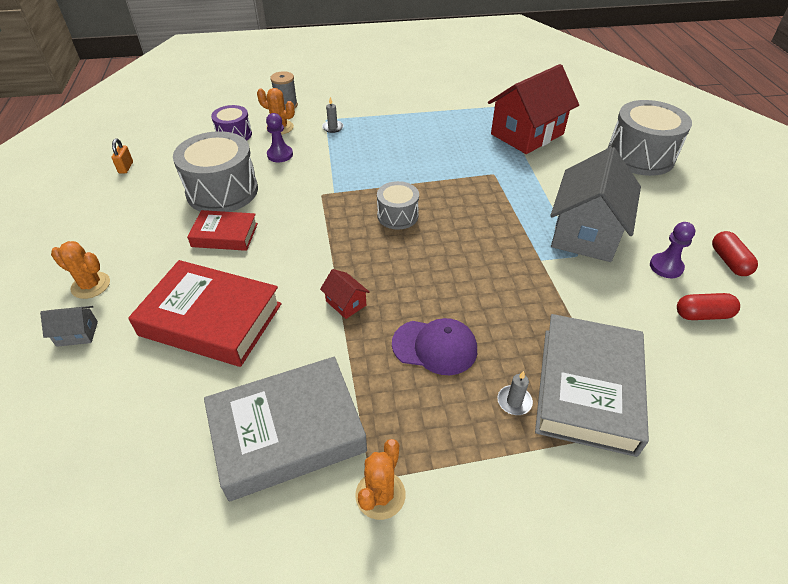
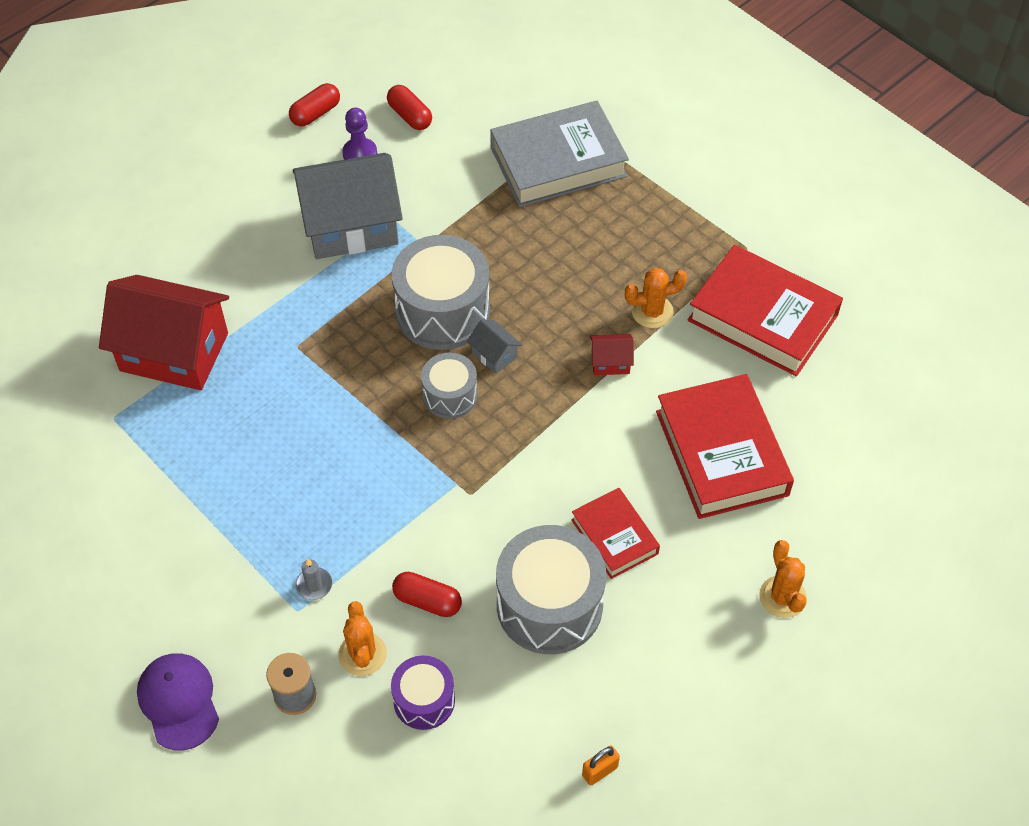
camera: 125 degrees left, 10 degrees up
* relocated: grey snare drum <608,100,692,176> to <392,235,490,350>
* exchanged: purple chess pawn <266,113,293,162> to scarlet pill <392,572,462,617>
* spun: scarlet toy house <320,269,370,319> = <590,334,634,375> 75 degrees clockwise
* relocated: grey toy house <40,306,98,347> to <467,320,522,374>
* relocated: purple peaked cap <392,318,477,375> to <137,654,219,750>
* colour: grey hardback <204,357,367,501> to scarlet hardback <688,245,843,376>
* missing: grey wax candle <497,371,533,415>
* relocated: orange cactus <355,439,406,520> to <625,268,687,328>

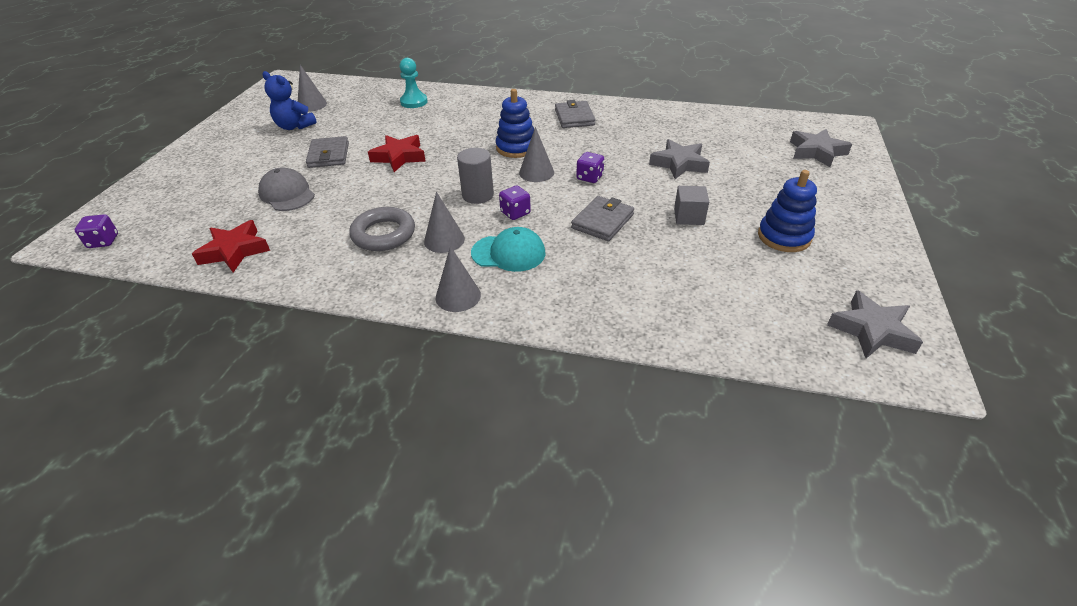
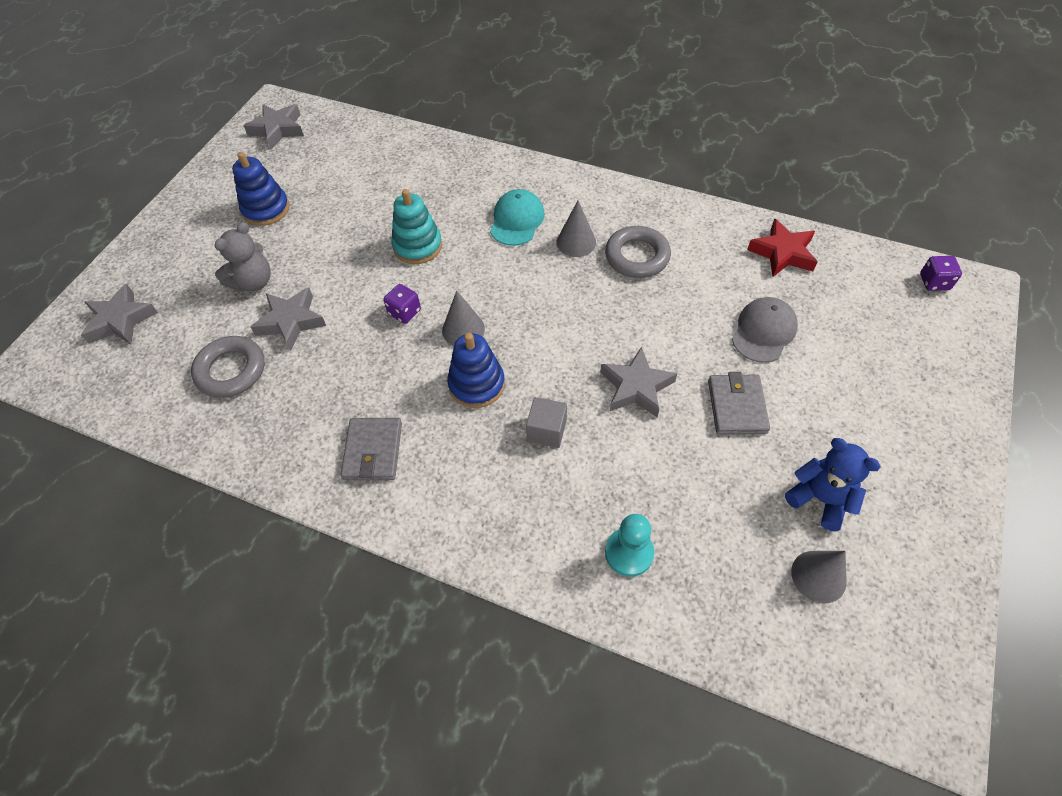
camera: 170 degrees left, 15 degrees up
* colour: scarlet star <368,135,426,172> to grey star <600,347,677,418>
* missing: grey cylinder <457,148,494,204>
* spun: grey peaked cap <258,167,315,211> = <732,297,798,363> 120 degrees counterclockwise
* missing: purple die <499,185,531,220>
* relocated: grey solid cube <674,186,709,225> to <526,397,567,448>
* exchanged: grey billfold <571,196,634,241> to aqua stacking rings <391,189,442,264>
* spun: aqua peaked cap <471,227,545,272> = <490,189,545,246> 90 degrees clockwise
* missing: grey cone <436,246,481,312>
* appeared: grey stuffed bear <214,222,271,292>
* appeared: grey torus <191,336,265,398>

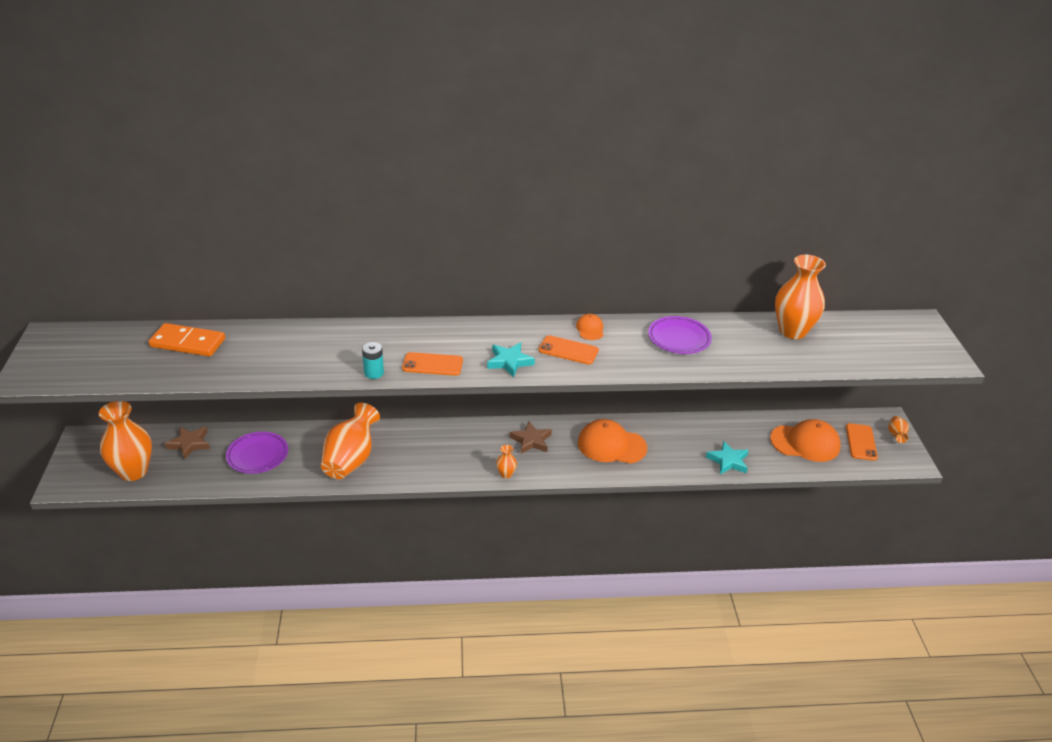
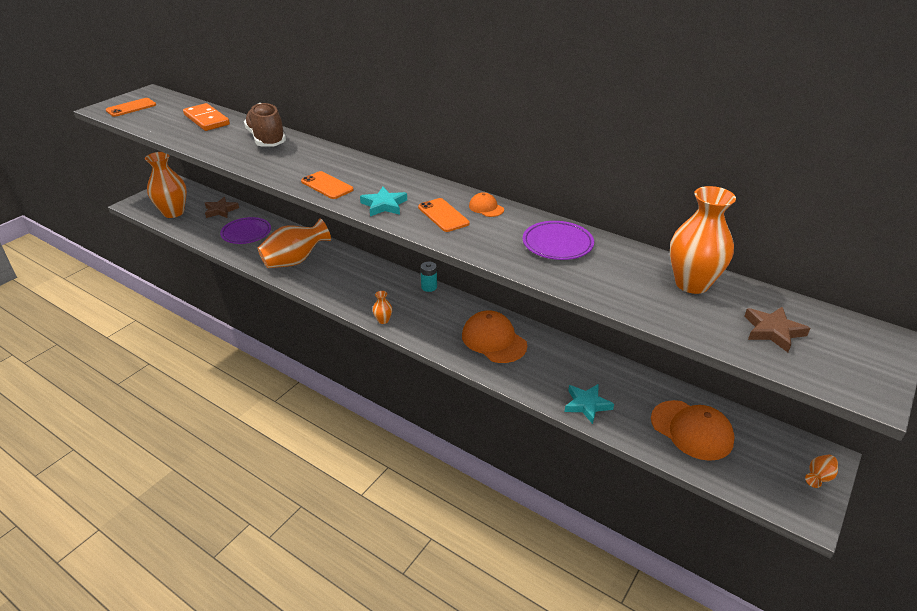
camera: 40 degrees right, 0 degrees up
* spun: orange peaked cap <576,314,603,340> = <469,192,504,217> 75 degrees counterclockwise
* relocated: aqua power cell <362,342,384,379> to <420,262,437,292>
* relocated: russet star <510,421,552,454> to <744,307,810,352>
* relocated: orange smartphone <846,423,878,461> to <106,98,156,117>
* appeared: russet sneaker <244,103,286,147>

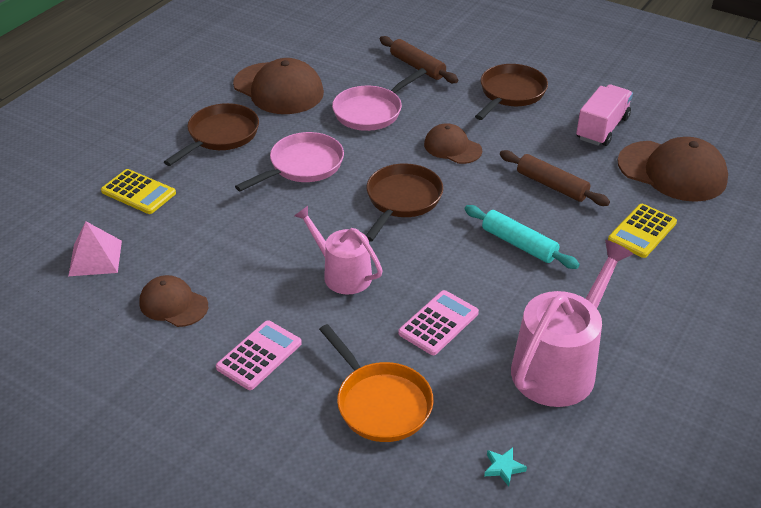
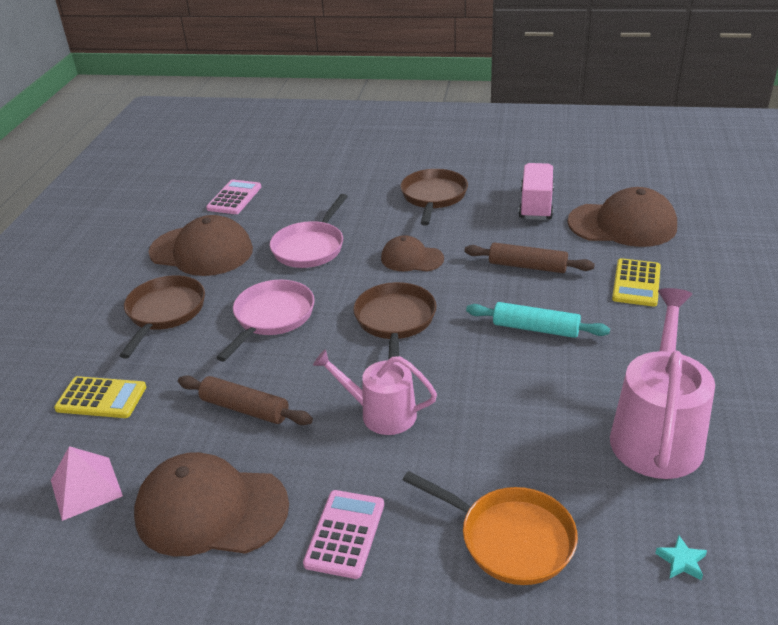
camera: 20 degrees left, 5 degrees down
* relocated: russet rolling pin <380,36,458,83> to <178,376,313,425>
* size: russet peaked cap <139,275,208,327> = <134,452,289,556> x1.74
* relocated: pink pocket calculator <398,290,479,355> to <206,179,261,214>

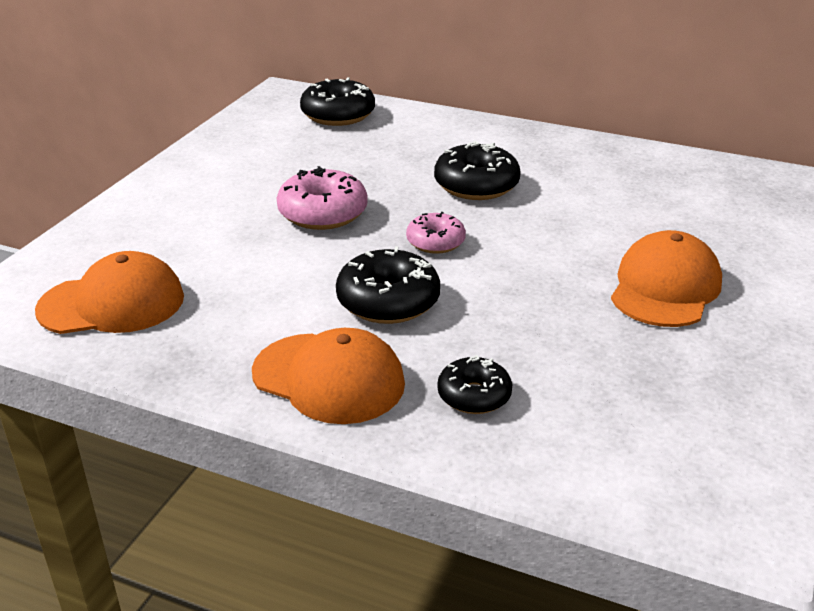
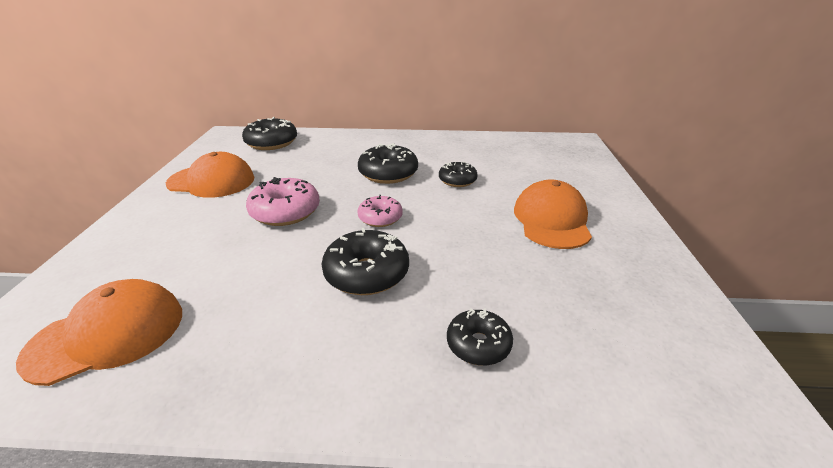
camera: 20 degrees left, 0 degrees up
* relocated: orange peaked cap <252,328,405,424> to <166,152,254,198>
* appeared: jet-black donut <439,162,478,187>

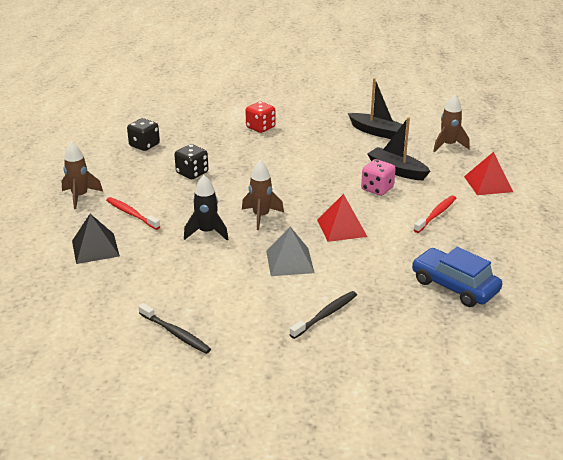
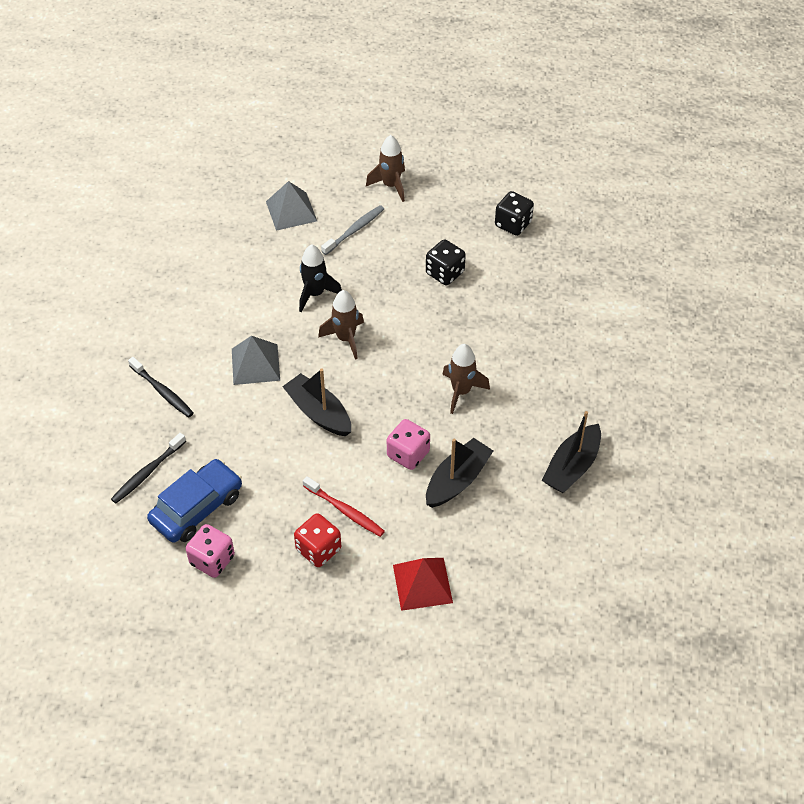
camera: 90 degrees right, 20 degrees up
* relocated: russet spaceship <433,94,470,152> to <442,344,490,414>
* relocated: scarlet die <245,102,275,133> to <294,513,341,567>
* exchanged: scarlet pyramid shape <317,194,367,242> to jet-black toy boat <282,368,351,436>
* colour: scarlet tooth brush <106,197,160,230> to grey tooth brush <321,205,384,255>
* colour: jet-black pyramid shape <72,214,120,264> to grey pyramid shape <266,181,317,231>
* relocated: jet-black tooth brush <138,303,211,354> to <111,433,186,503>
* appeared: pink die <186,524,235,578>

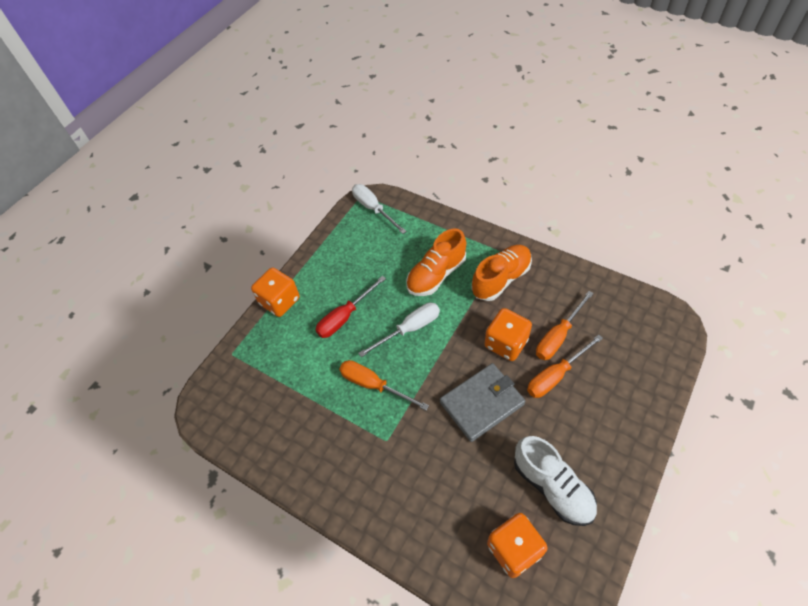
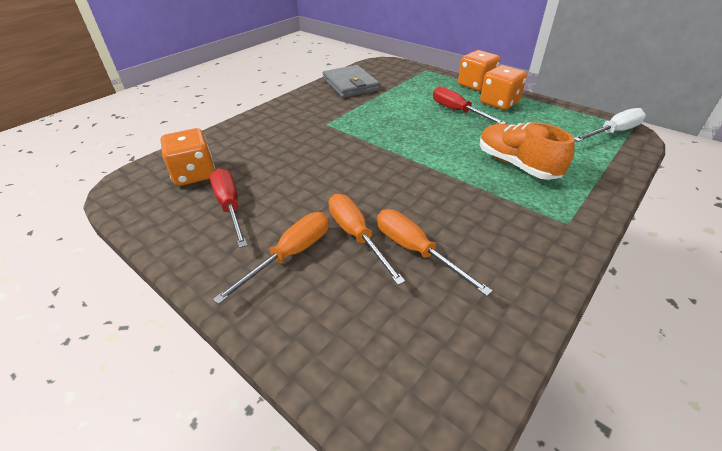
camera: 95 degrees right, 15 degrees down
* missing: orange sneaker <471,245,532,301>
* missing: white flat screwdriver <358,303,440,357>
* relocated: orange die <485,308,532,361> to <480,65,527,110>
* relocated: orange flat screwdriver <339,360,429,411> to <213,212,329,304>
* relocated: grey billfold <440,363,525,442> to <323,65,380,98>
* exchanged: white sneaker <514,436,597,526> to scarlet flat screwdriver <210,168,247,248>

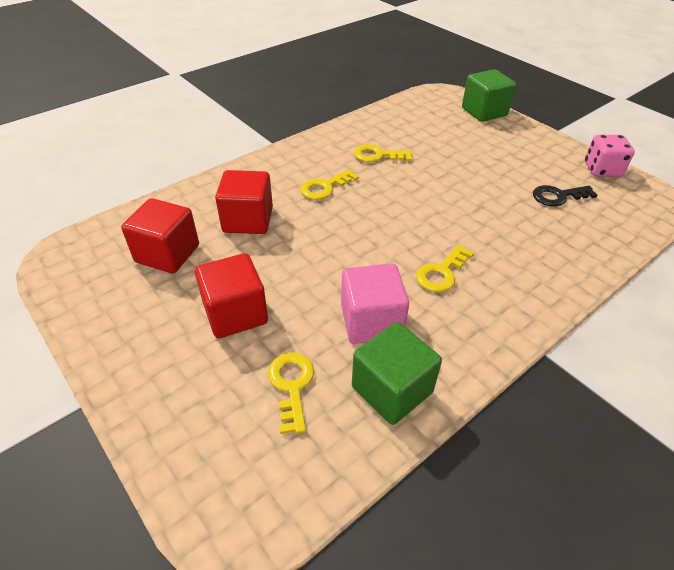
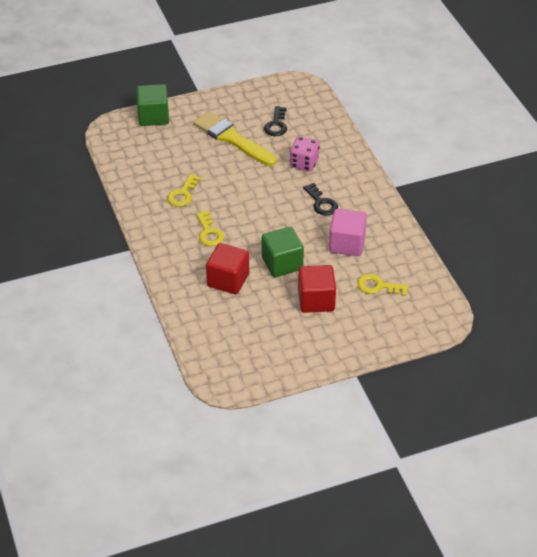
camera: 70 degrees left, 0 degrees up
* relocated: pink die <585,135,635,177> to <290,137,320,171>
* missing: scarlet solid cube <121,198,199,273>
* colour: bright yellow latchkey <416,245,474,292> to jet-black latchkey <303,183,338,216>
* relocated: green solid cube <352,322,442,425> to <262,227,304,277>
* appeared: bright yellow paintbrush <194,111,276,166>

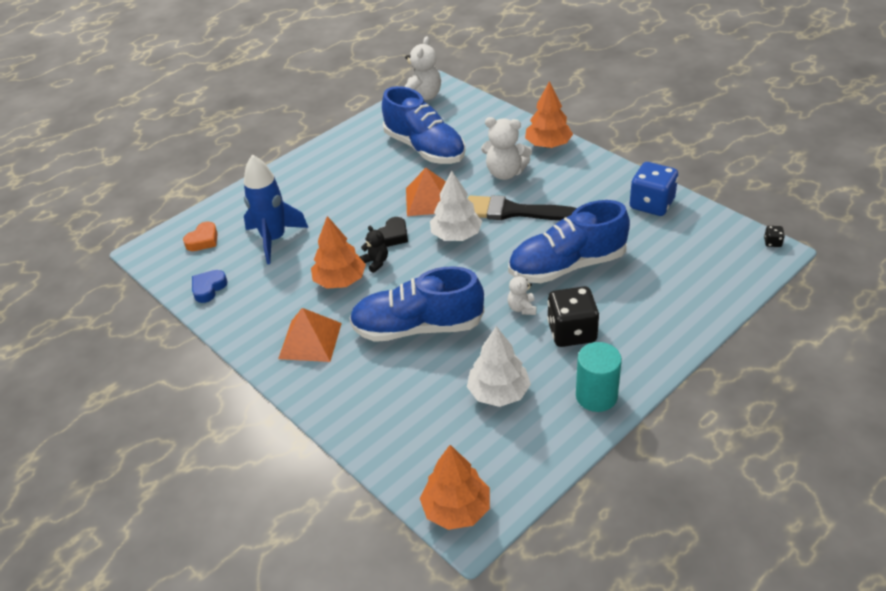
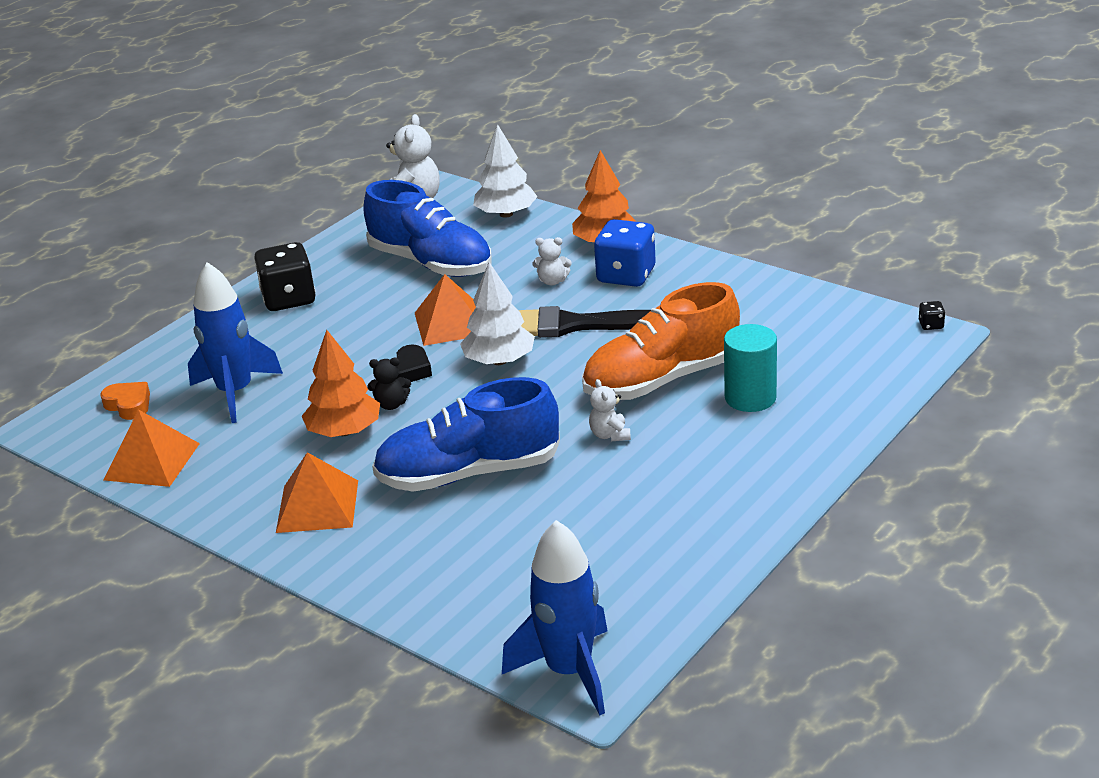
camera: 10 degrees left, 10 degrees down
* size: white stuffed bear <481,117,532,180> = <532,237,572,285> x0.54
* relocated: royal blue die <629,162,678,216> to <594,219,656,287>
* colour: royal blue sneaker <508,200,630,283> to orange sneaker <582,282,740,400>
* spun: orange love heart <183,221,218,251> = <101,382,150,420> 75 degrees counterclockwise
* spun: jet-black stuffed bear <360,226,388,273> = <367,358,411,410> 135 degrees clockwise
* exchanged: royal blue love heart <192,270,228,303> to orange pyramid shape <104,409,200,487>
* relocated: jet-black die <547,286,599,347> to <254,242,316,311>
* relocated: white fir tree <467,326,531,407> to <473,124,537,218>
* relocated: aqua cylinder <576,342,622,412> to <724,324,777,412>
* exchanged: orange fir tree <420,445,490,530> to royal blue spaceship <502,520,607,716>

